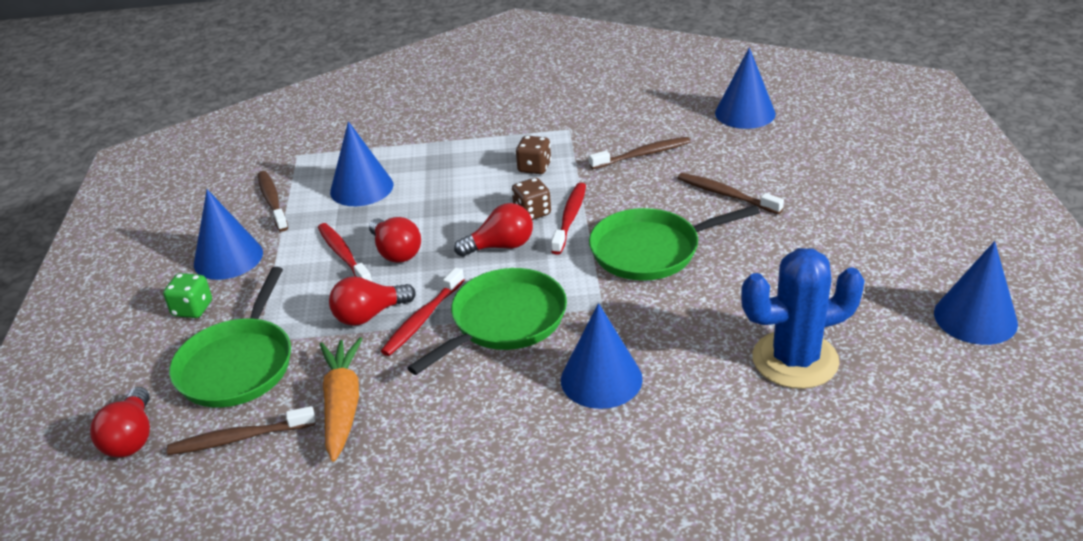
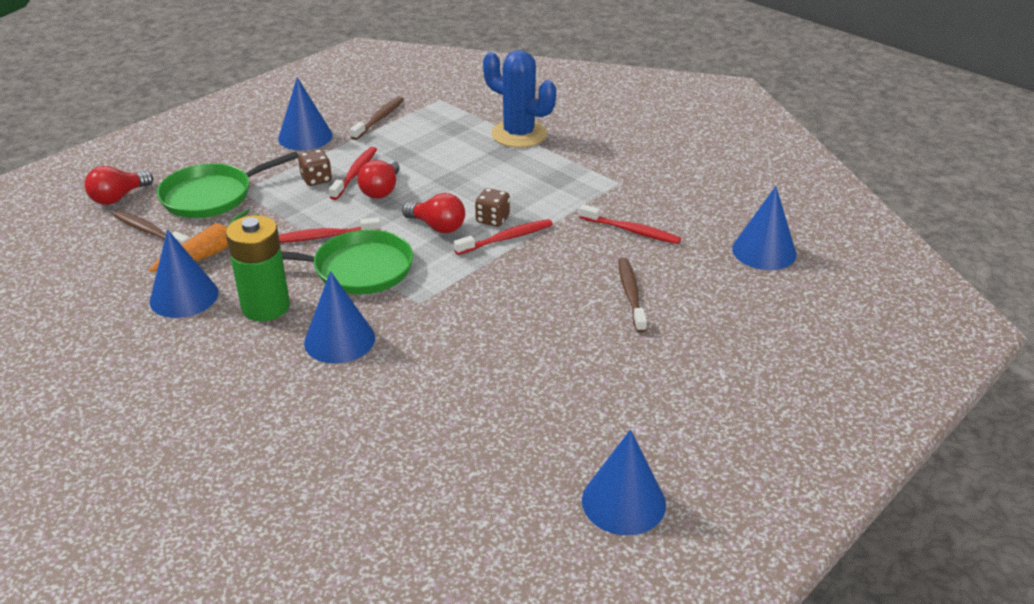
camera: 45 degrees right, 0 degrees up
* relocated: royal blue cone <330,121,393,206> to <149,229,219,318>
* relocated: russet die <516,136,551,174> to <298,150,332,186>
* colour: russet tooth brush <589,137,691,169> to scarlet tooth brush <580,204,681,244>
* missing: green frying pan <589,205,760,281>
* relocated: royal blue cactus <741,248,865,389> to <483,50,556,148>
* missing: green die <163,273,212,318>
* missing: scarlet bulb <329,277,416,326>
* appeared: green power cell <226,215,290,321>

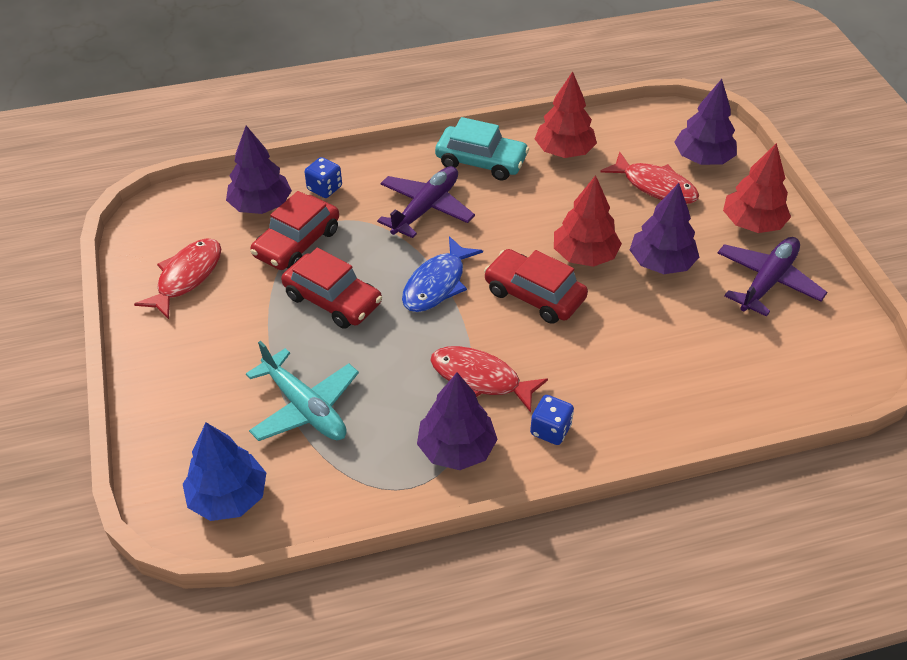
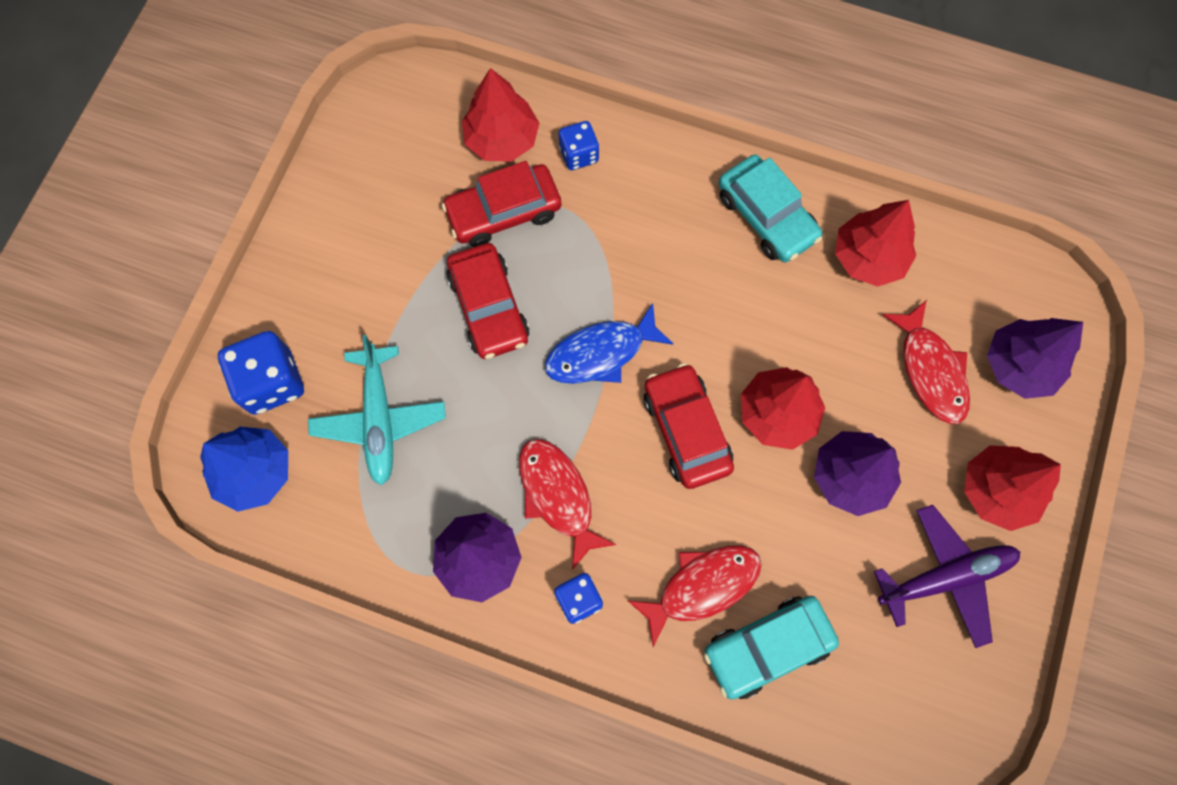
camera: 35 degrees right, 25 degrees up
* colour: purple fir tree <226,126,292,214> to scarlet fir tree <462,68,539,162>
* missing: purple toy plane <377,166,475,238>
* relocated: scarlet toy fish <134,238,221,319> to <628,545,762,647>
* appeared: royal blue die <218,331,304,415>
* appeared: aqua car <704,596,839,700>

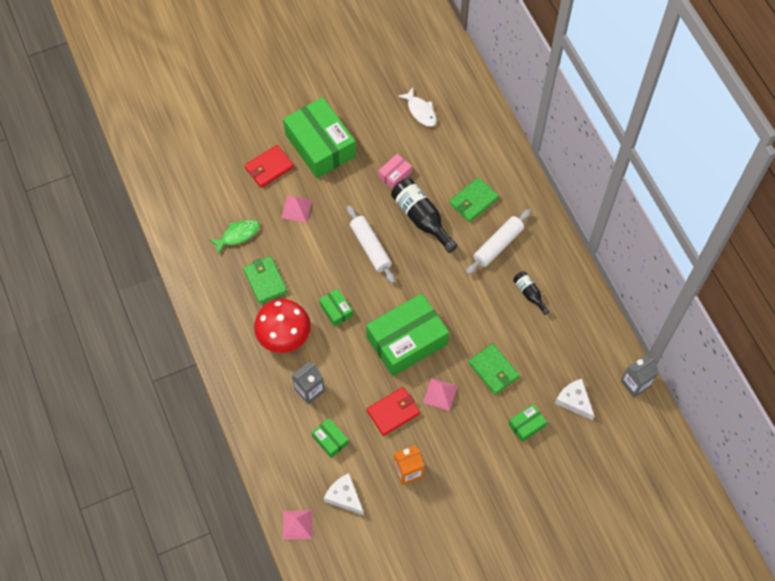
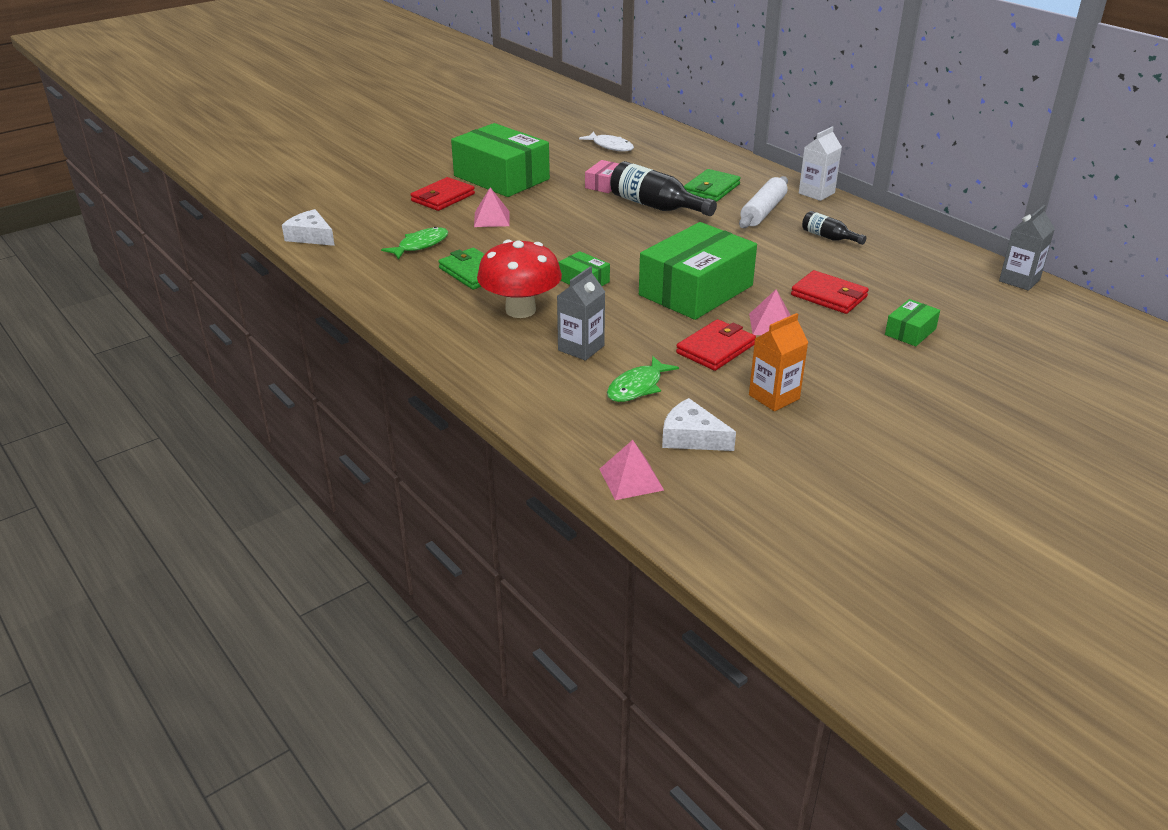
camera: 15 degrees left, 30 degrees down
* missing: white rolling pin <347,205,395,283>
* colour: green billfold <468,343,520,395> to scarlet billfold <791,270,869,314>
* relocated: white cheese wedge <555,379,594,420> to <282,209,335,246>
* exchanged: green box <312,418,349,458> to green toy fish <607,356,679,402>
* appeared: white juice carton <799,126,842,201>

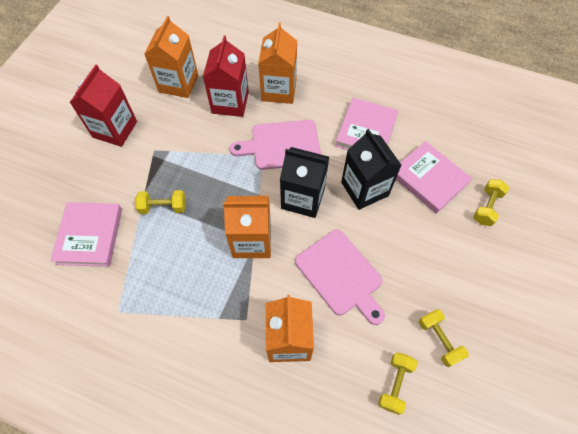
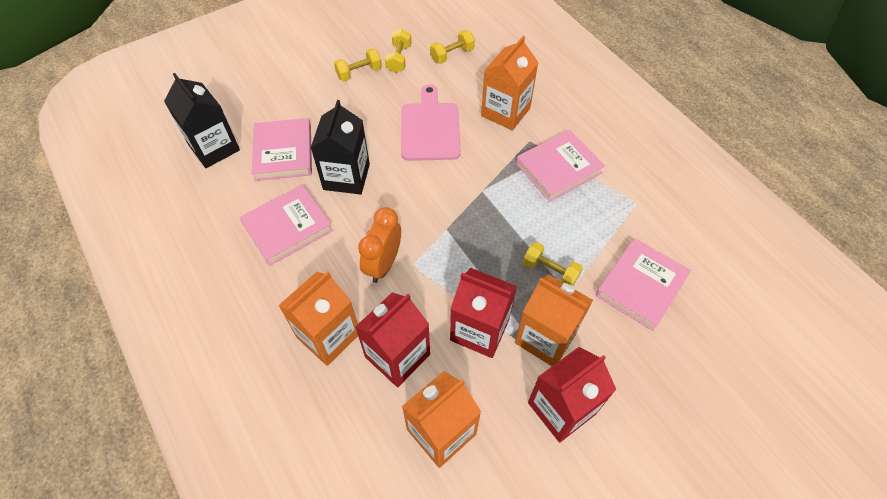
camera: 145 degrees left, 5 degrees down
* exchanged: pink chopping board <230,120,321,170> to orange clock <358,207,401,283>
* relocated: jet-black juice carton <280,147,329,218> to <164,73,240,168>
* relocated: bright yellow hand weight <473,179,509,226> to <334,48,382,81>
* relocated: orange juice carton <223,196,271,258> to <515,274,593,366>
* appeared: pink hardback <516,130,605,202>
* appeared: scarlet juice carton <450,268,517,358>

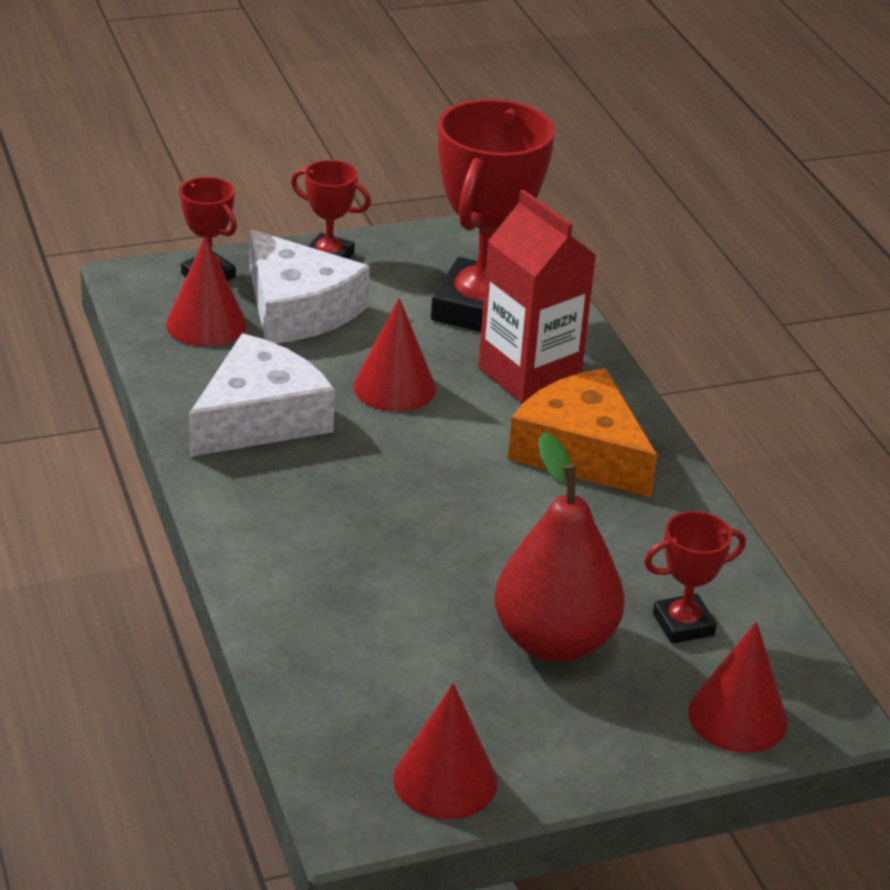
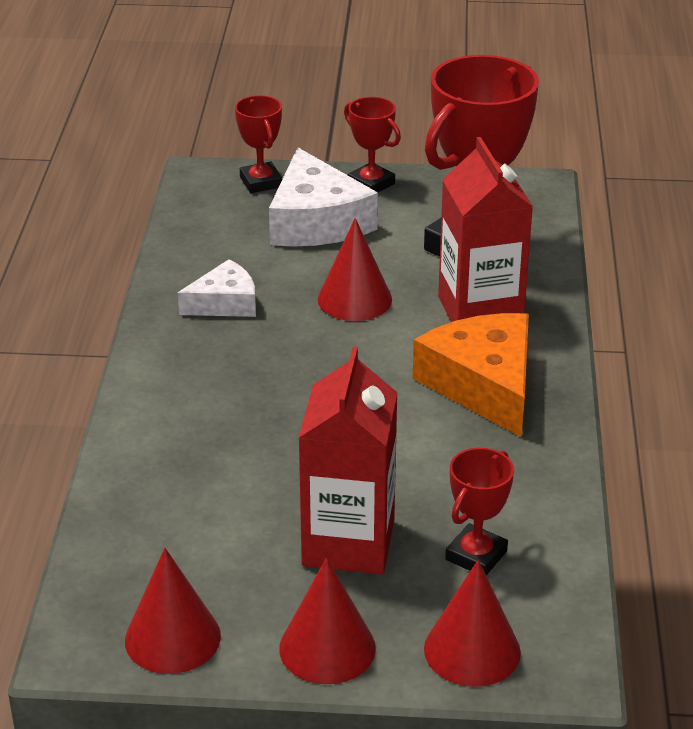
camera: 25 degrees right, 0 degrees up
* relocated: scarlet cone <166,236,247,347> to <279,557,376,684>
* size: white cheese wedge <189,334,335,457> = <178,259,256,317> x0.59
* exchanged: scarlet pear <494,432,625,662> to scarlet juice carton <298,346,398,574>
* spun: scarlet trophy <644,511,746,644> = <445,448,514,575> 60 degrees counterclockwise

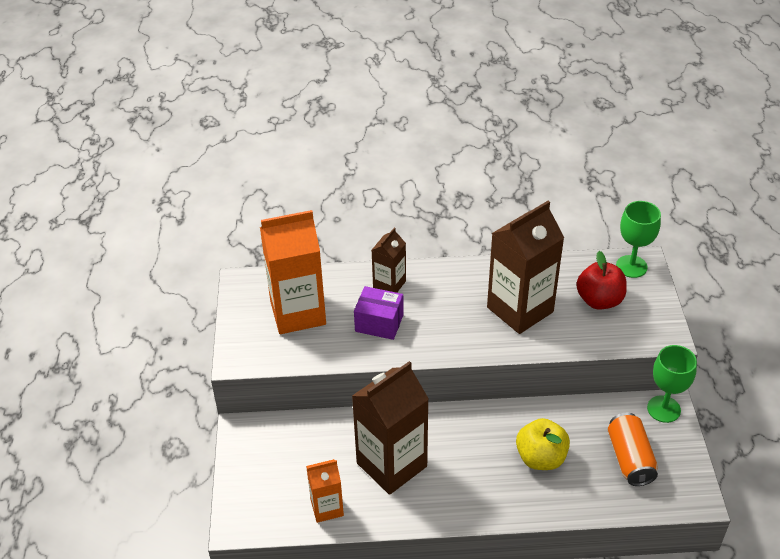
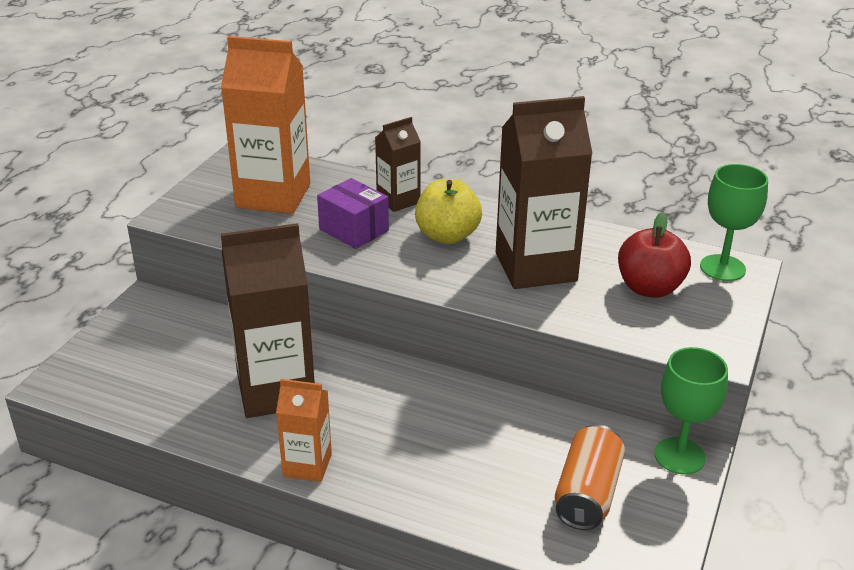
camera: 25 degrees right, 10 degrees down
* relocated: bright yellow apple <516,418,570,470> to <415,179,482,244>
* relocated: orange juice carton <306,459,344,523> to <276,379,332,482>

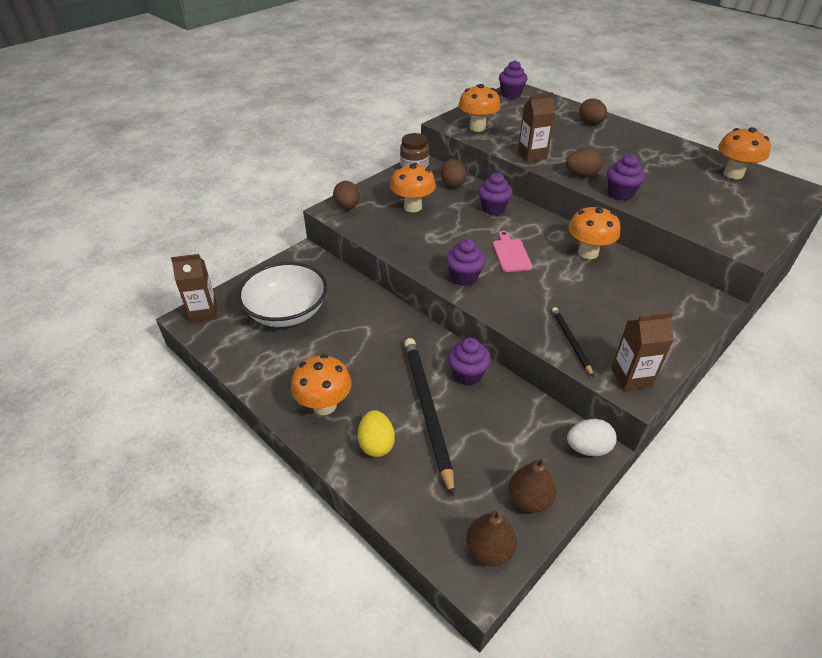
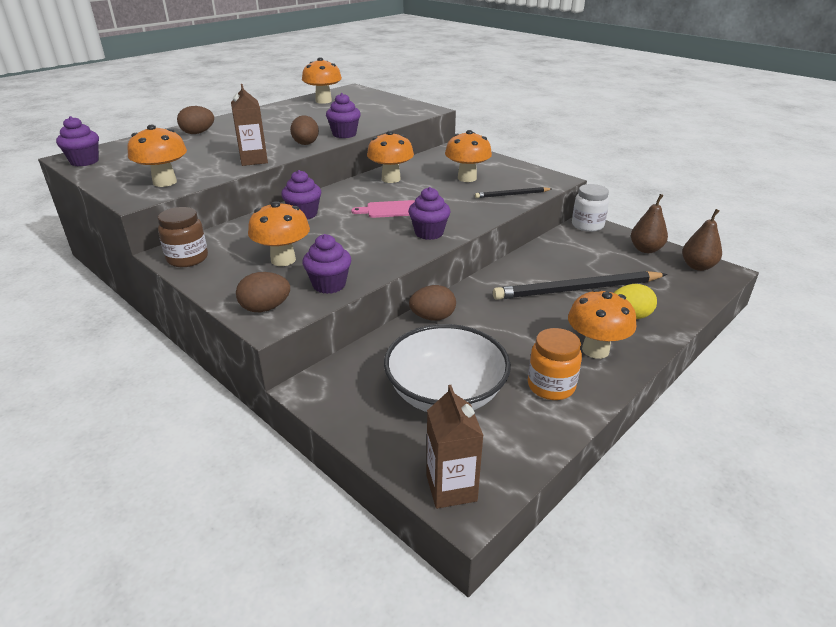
camera: 90 degrees left, 10 degrees down
* relocated: russet toy egg <441,159,467,188> to <409,285,456,321>
* missing: russet juice carton <611,312,674,391>
* relocated: purple muffin <448,338,491,386> to <302,234,351,294>
* exchanged: white toy egg <567,419,617,456> to white preserve jar <572,184,609,232>
* appeared: orange mushroom <445,130,492,182>
* appeared: orange preserve jar <528,328,582,400>

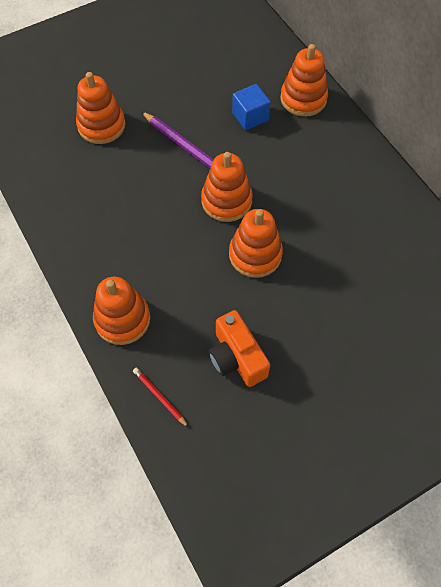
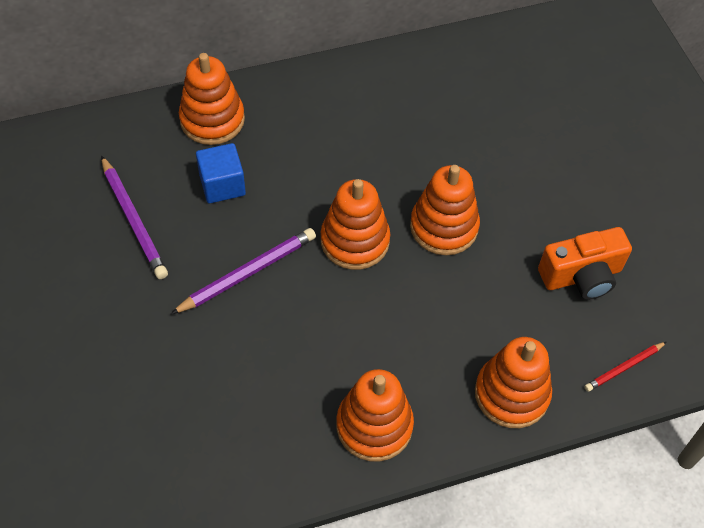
camera: 80 degrees left, 5 degrees down
* relocated: orange stacking rings <76,72,125,144> to <336,369,414,461>
* appeared: purple pencil <101,155,168,279>

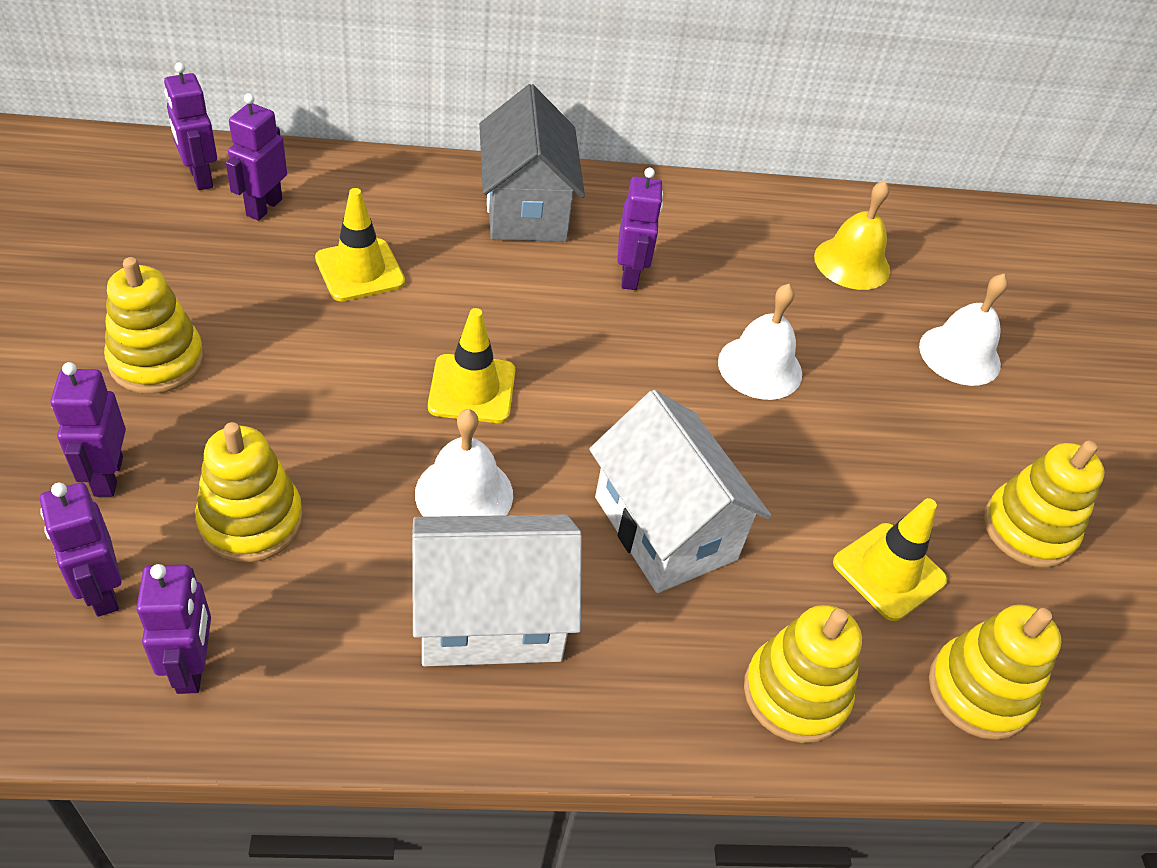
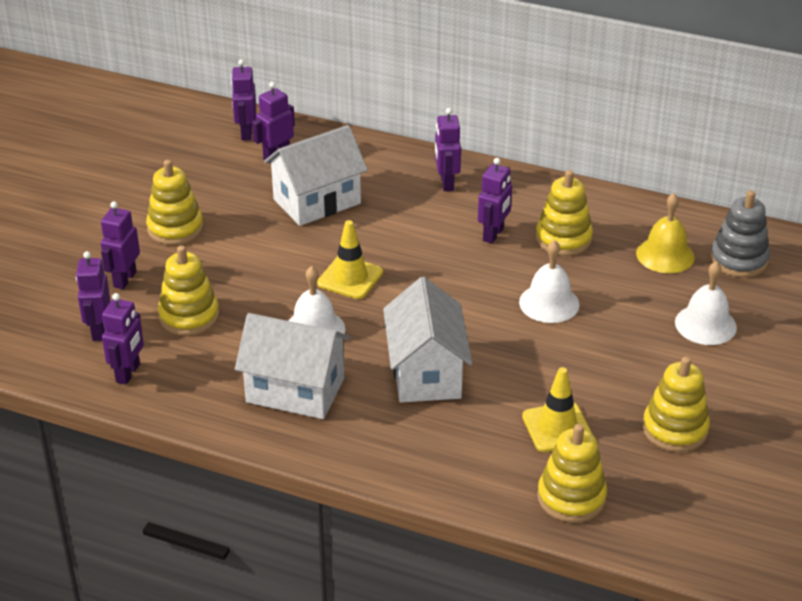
camera: 30 degrees right, 10 degrees down
* exchanged: grey toy house <479,84,585,242> to purple robot <435,108,461,191>
* exchanged: bright yellow safety cone <315,188,405,301> to white toy house <264,125,368,226>
* relocated: bright yellow stacking rings <744,605,862,743> to <536,170,593,256>
* appeared: grey stacking rings <710,190,770,278>

